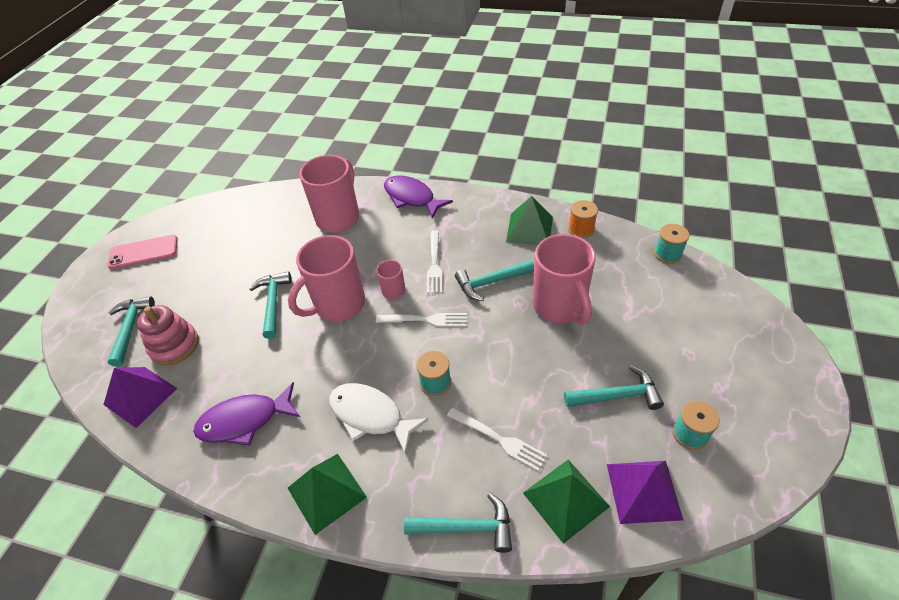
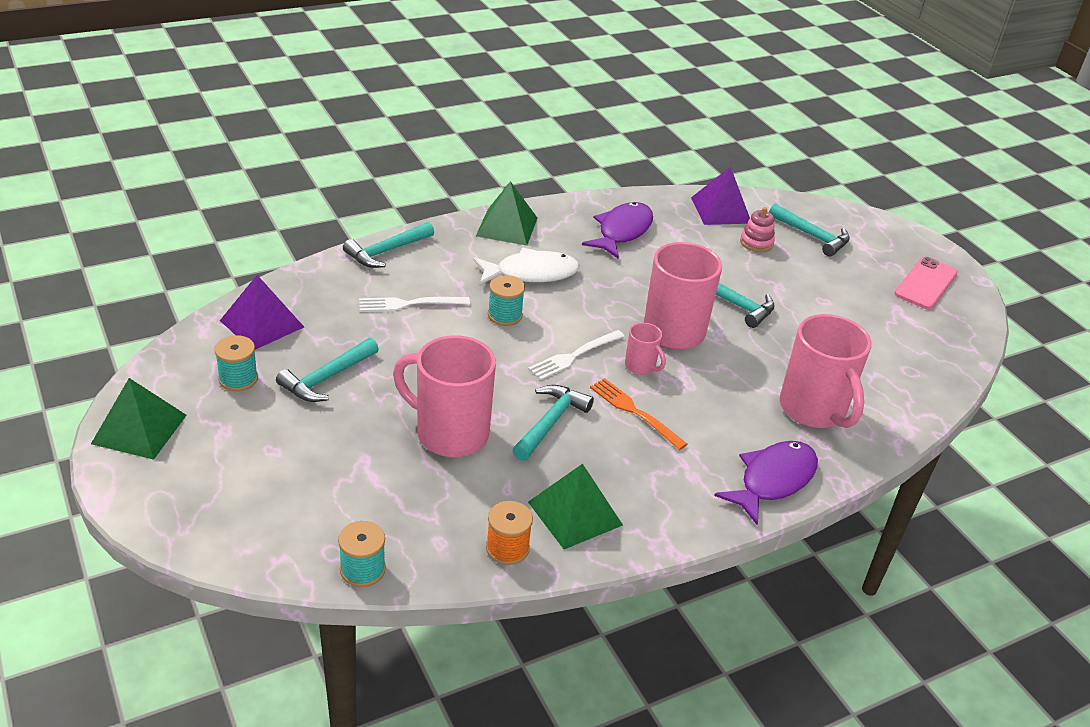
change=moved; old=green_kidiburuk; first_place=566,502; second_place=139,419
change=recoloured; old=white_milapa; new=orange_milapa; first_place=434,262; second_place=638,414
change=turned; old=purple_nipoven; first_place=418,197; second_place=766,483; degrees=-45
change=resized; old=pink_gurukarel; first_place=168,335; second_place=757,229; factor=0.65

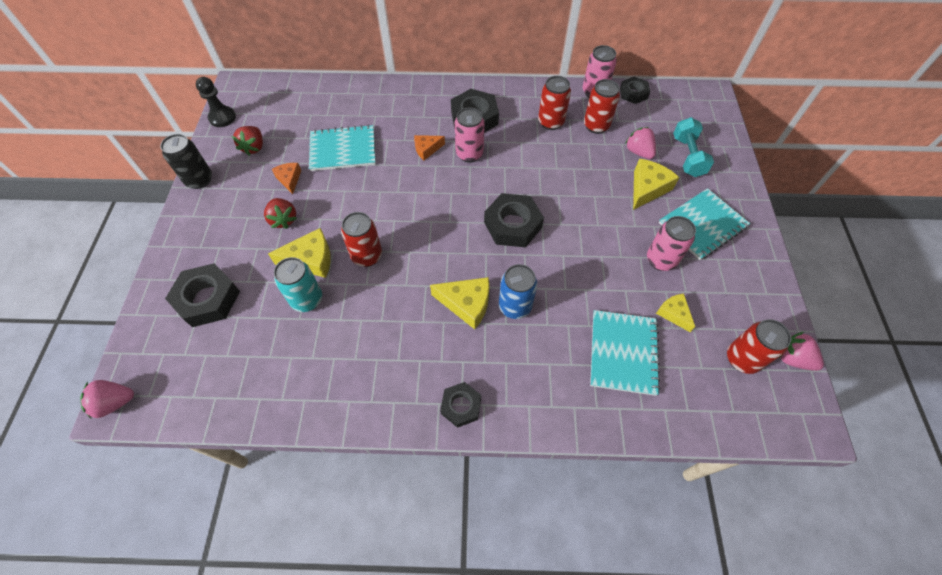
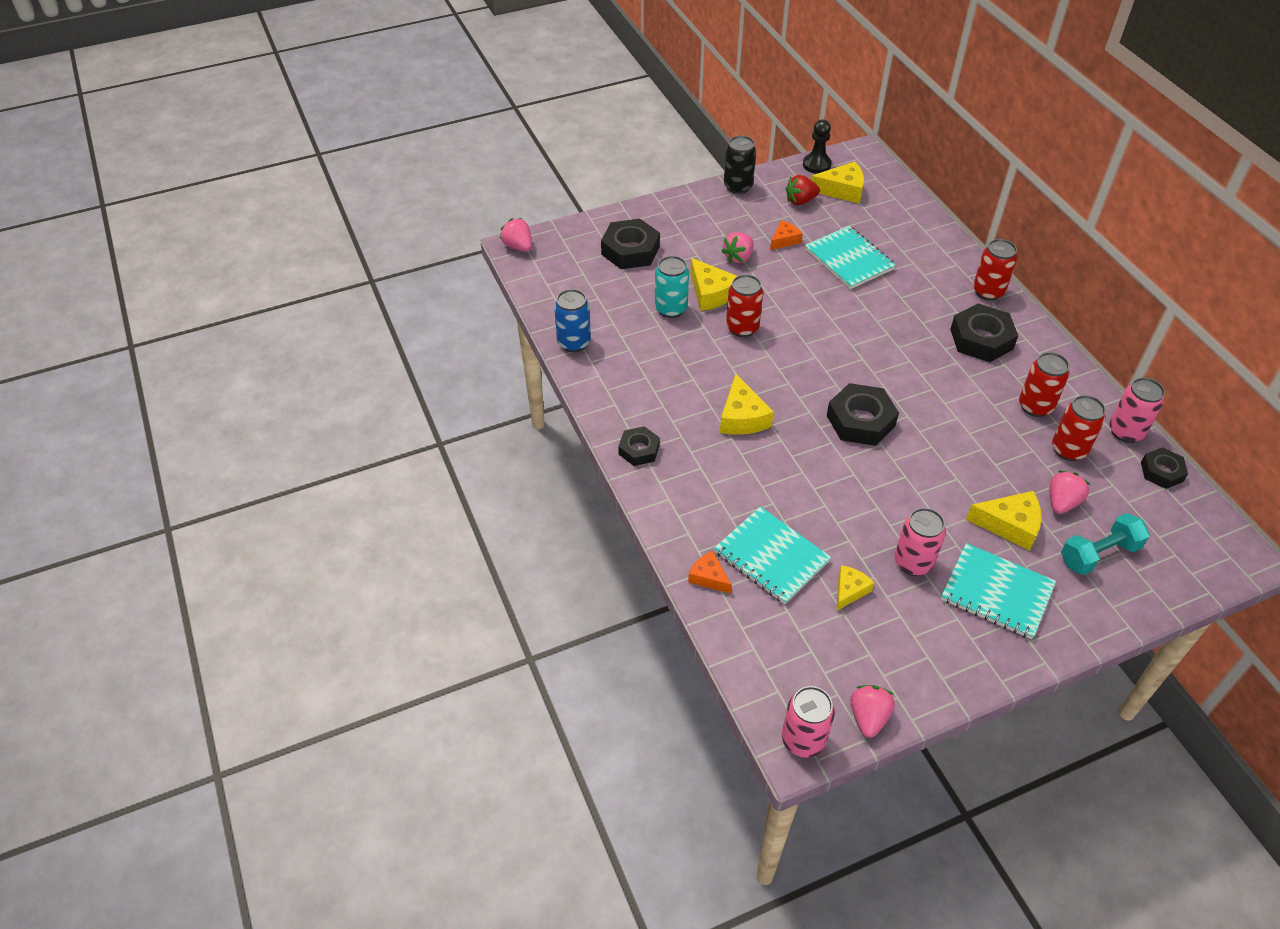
change=moved; old=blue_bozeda; first_place=518,291; second_place=572,320
change=moved; old=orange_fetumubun; first_place=429,147; second_place=710,572
change=turned; old=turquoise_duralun; first_place=625,353; second_place=772,555; degrees=60
change=recoloured; old=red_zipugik; new=pink_zipugik; first_place=280,213; second_place=737,247
change=moved; old=pink_bozeda; first_place=470,135; second_place=808,722
change=added; new=yellow_fetumubun; second_place=837,182
change=moved; old=red_bozeda; first_place=759,346; second_place=995,270

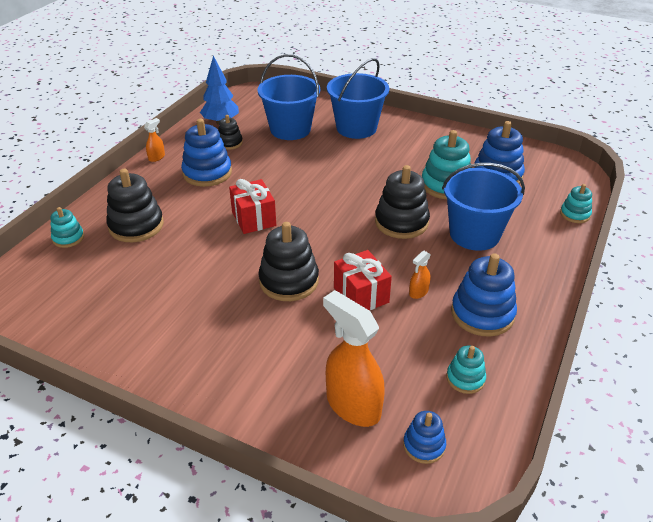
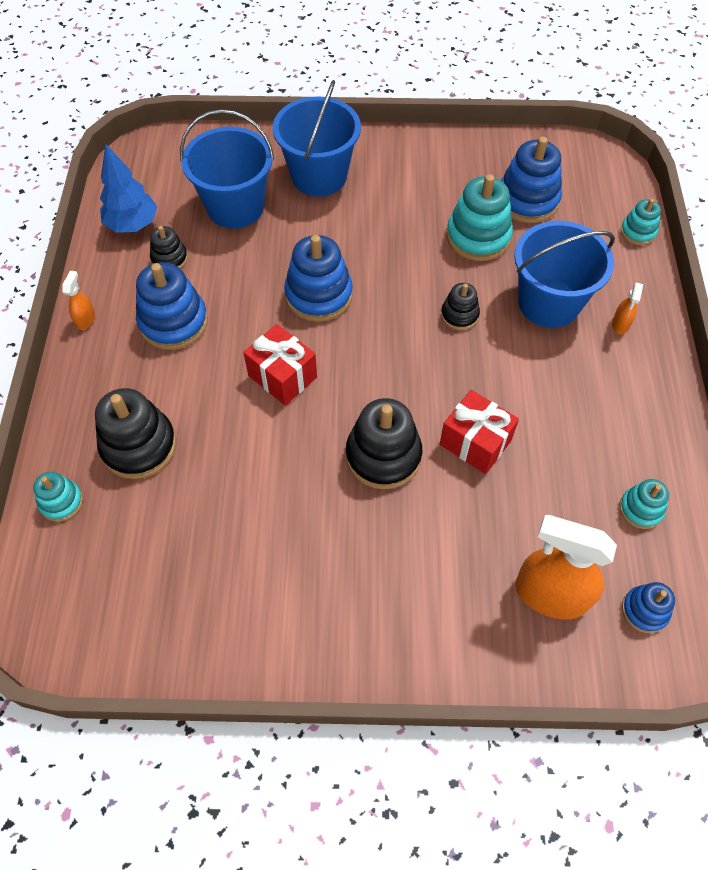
change=moved; old=blue_gurukarel; first_place=484,295; second_place=318,278
change=resized; old=black_gurukarel; first_place=402,202; second_place=460,306; factor=0.56
change=moved; old=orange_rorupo; first_place=420,274; second_place=627,308

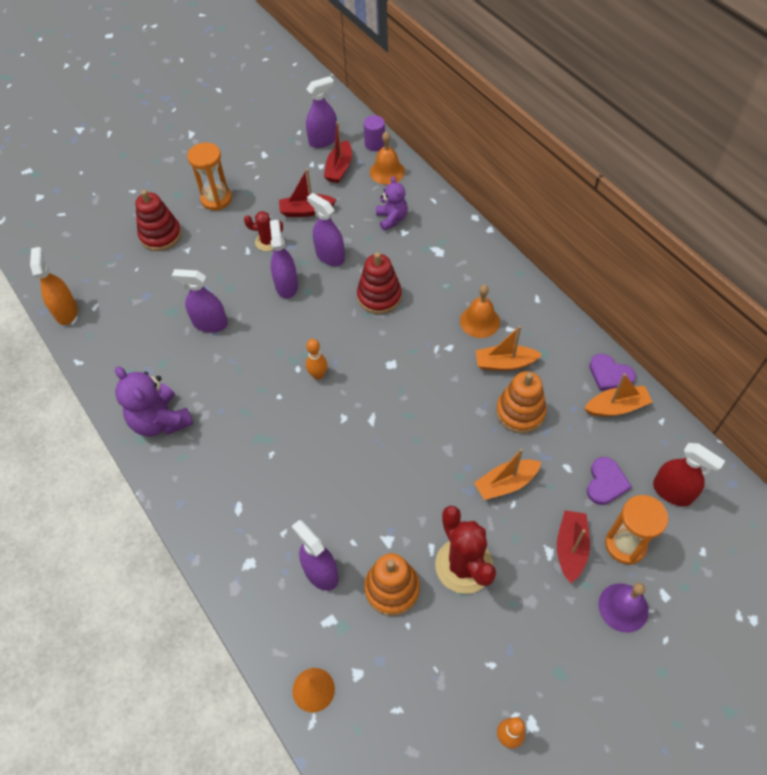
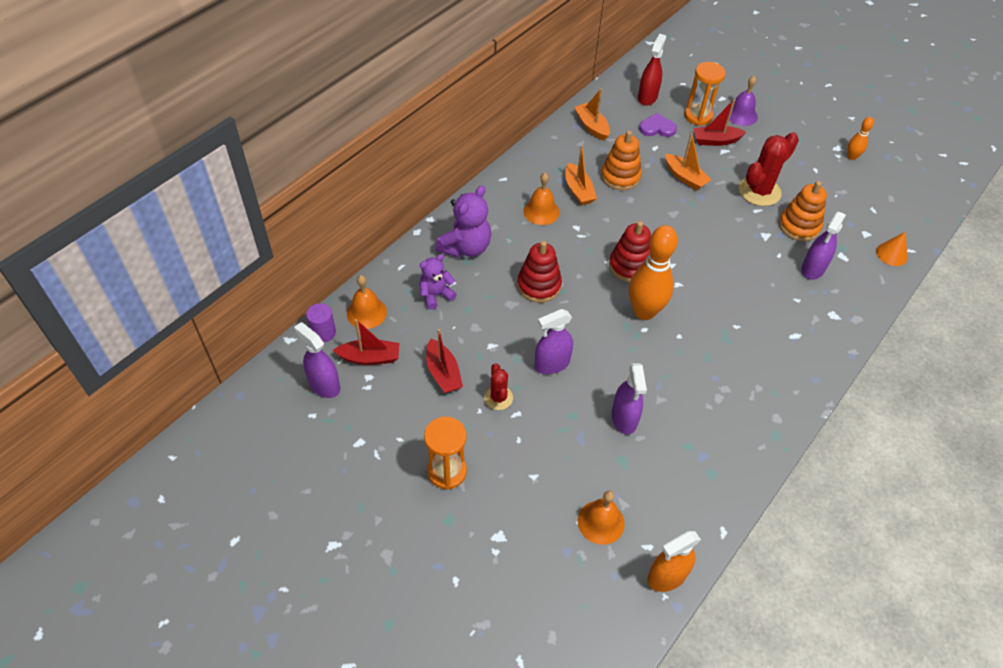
change=moved; old=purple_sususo; first_place=154,401; second_place=463,221
change=added; new=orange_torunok; second_place=601,518
change=moved; old=red_gurukarel; first_place=158,220; second_place=630,251
change=resized; old=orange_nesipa; first_place=316,359; second_place=653,272; factor=2.08
change=removed; old=purple_rorupo; first_place=326,229
change=removed; old=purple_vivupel; first_place=612,372

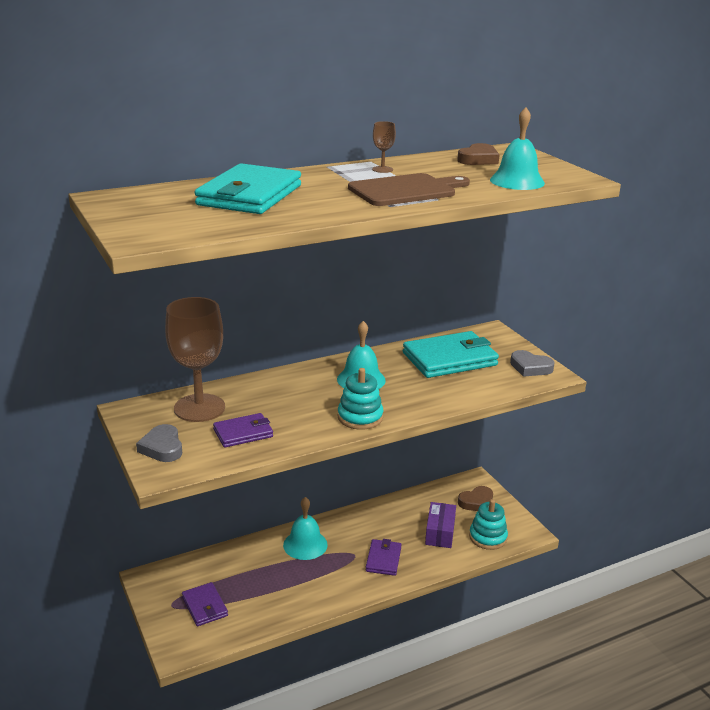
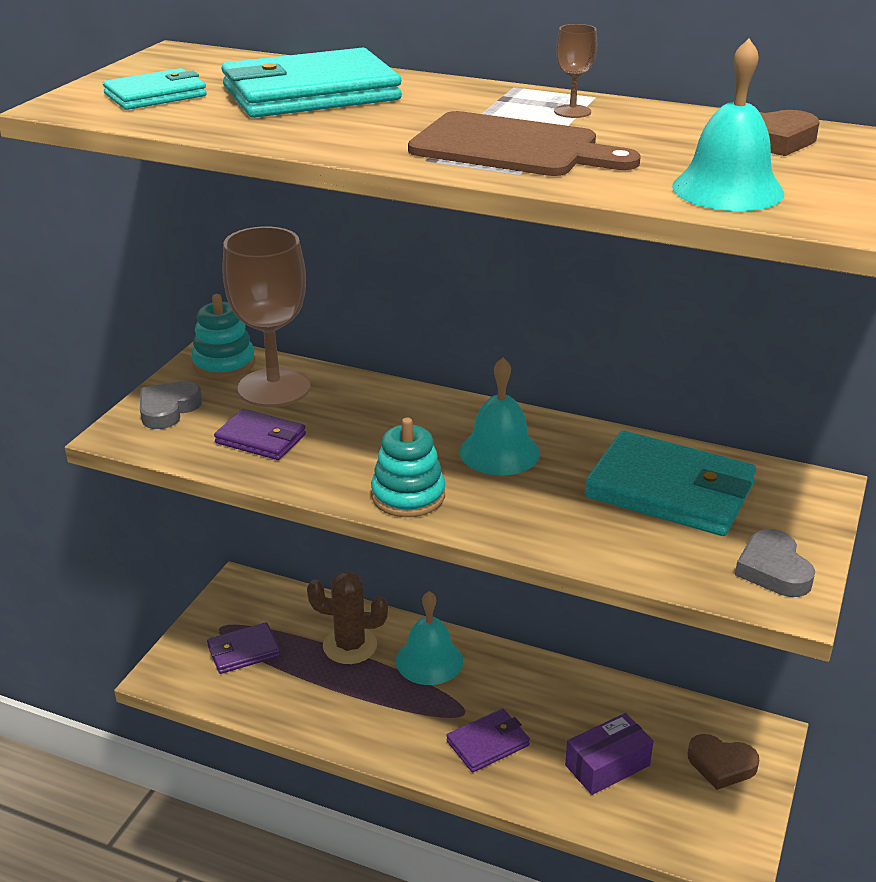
change=added; new=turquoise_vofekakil; second_place=155,89
change=moved; old=turquoise_gurukarel; first_place=488,524; second_place=223,336
change=turned; old=purple_vofekakil; first_place=205,604; second_place=244,648; degrees=45
change=added; new=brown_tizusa; second_place=347,617

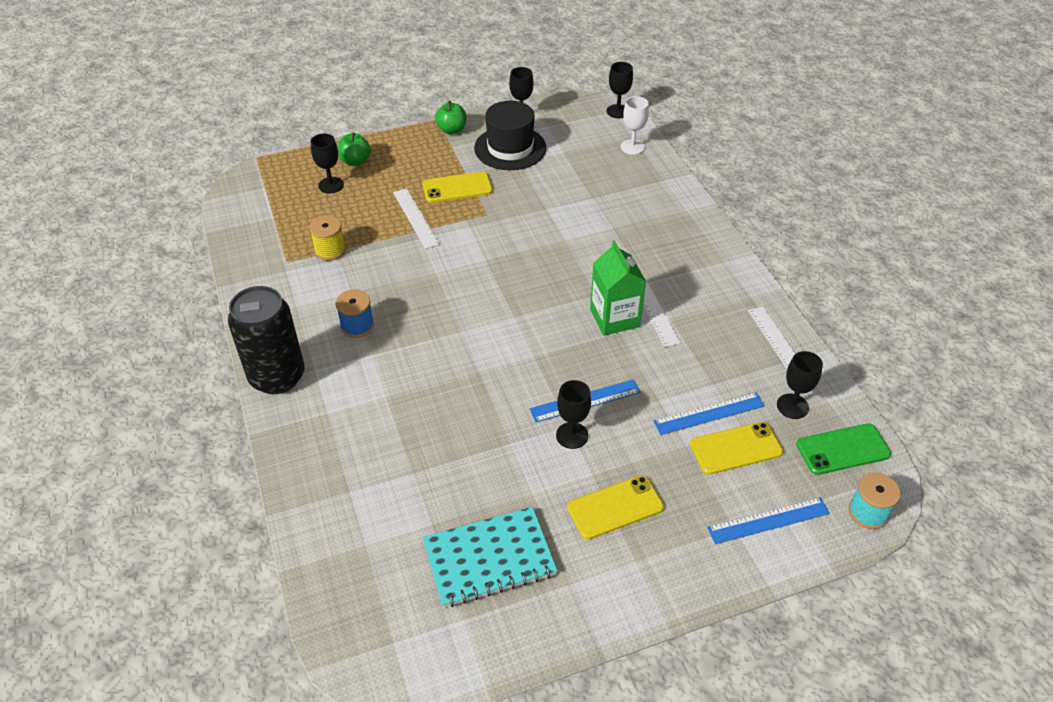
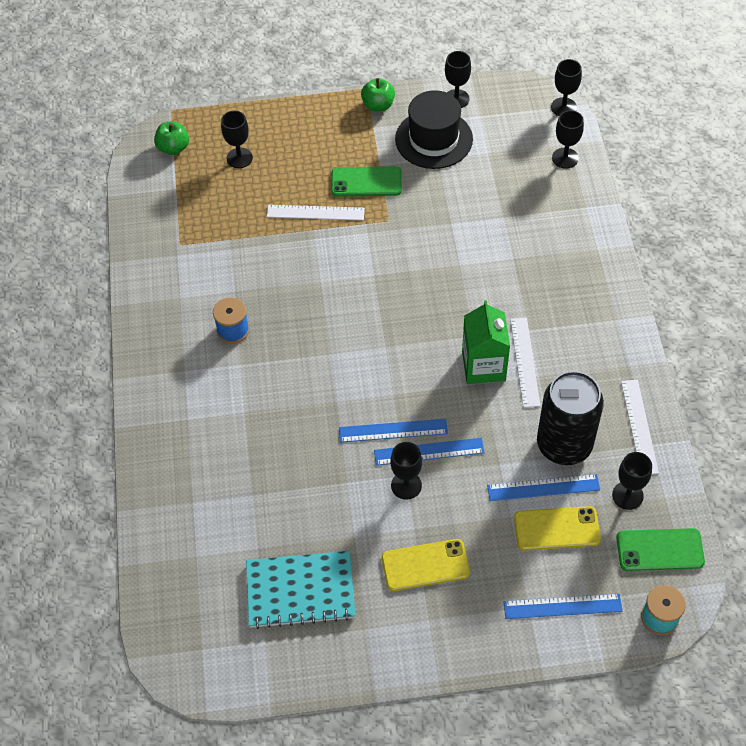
change=moved; old=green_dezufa; first_place=354,149; second_place=171,138
change=turned; old=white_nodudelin; first_place=416,218; second_place=316,213; degrees=-75
change=recoloured; old=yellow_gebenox; new=green_gebenox; first_place=457,187; second_place=366,181
change=added; new=blue_nodudelin; second_place=393,431
change=moved; old=black_bozeda; first_place=266,340; second_place=570,418
change=recoloured; old=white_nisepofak; new=black_nisepofak; first_place=635,125; second_place=568,139
change=removed; old=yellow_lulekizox; first_place=327,238

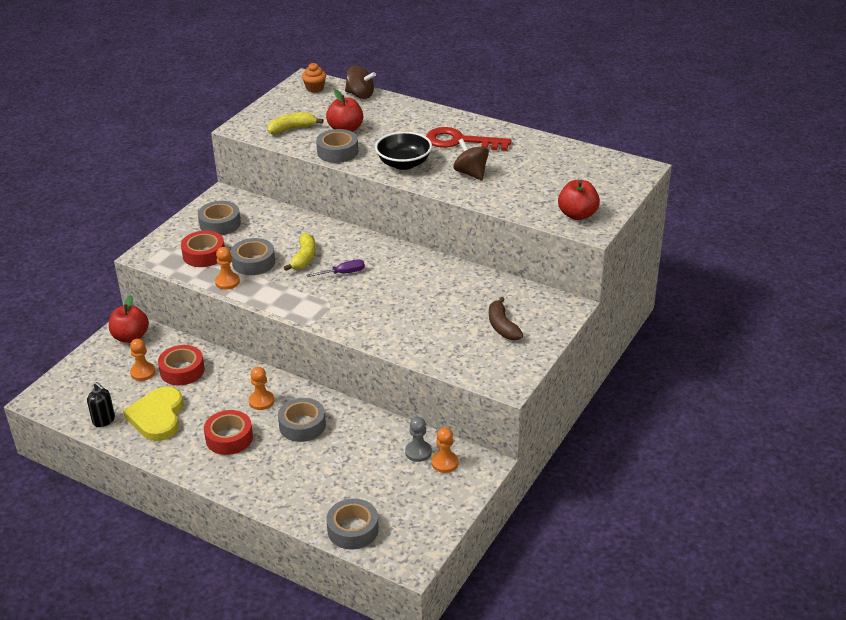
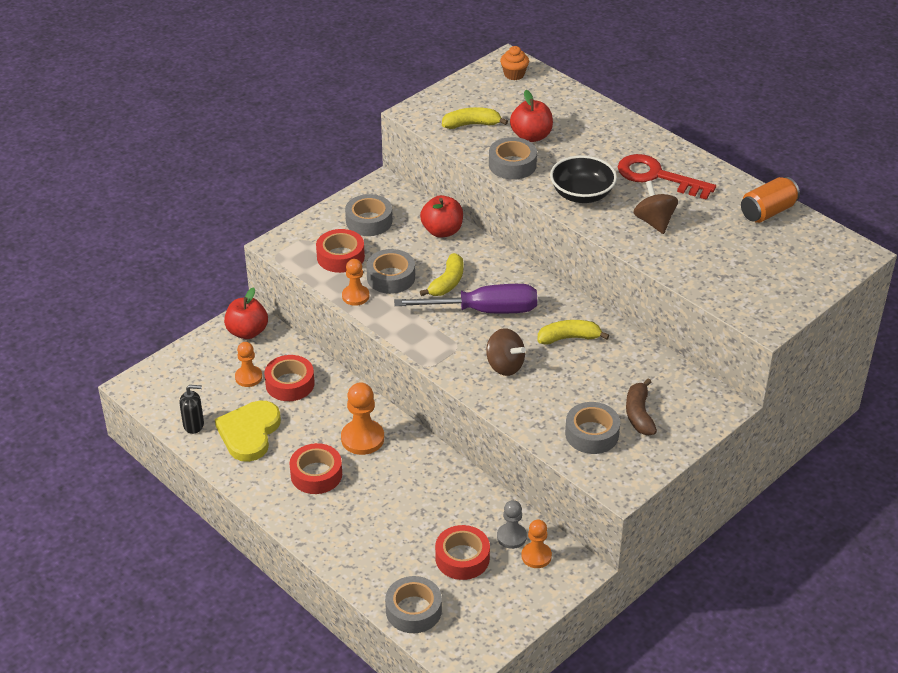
change=turned; old=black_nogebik; first_place=101,404; second_place=192,409; degrees=-60
change=resized; old=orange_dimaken; first_place=261,388; second_place=362,419; factor=1.54
change=resized; old=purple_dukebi; first_place=336,268; second_place=465,298; factor=2.11
change=moved; old=red_dezufa; first_place=579,200; second_place=441,216
change=added; new=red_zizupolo; second_place=462,552
change=moved; old=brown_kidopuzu; first_place=360,82; second_place=506,352
change=added; new=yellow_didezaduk; second_place=573,332
change=moved; old=grey_zizupolo; first_place=302,420; second_place=592,428
change=added; new=orange_bozeda; second_place=770,200

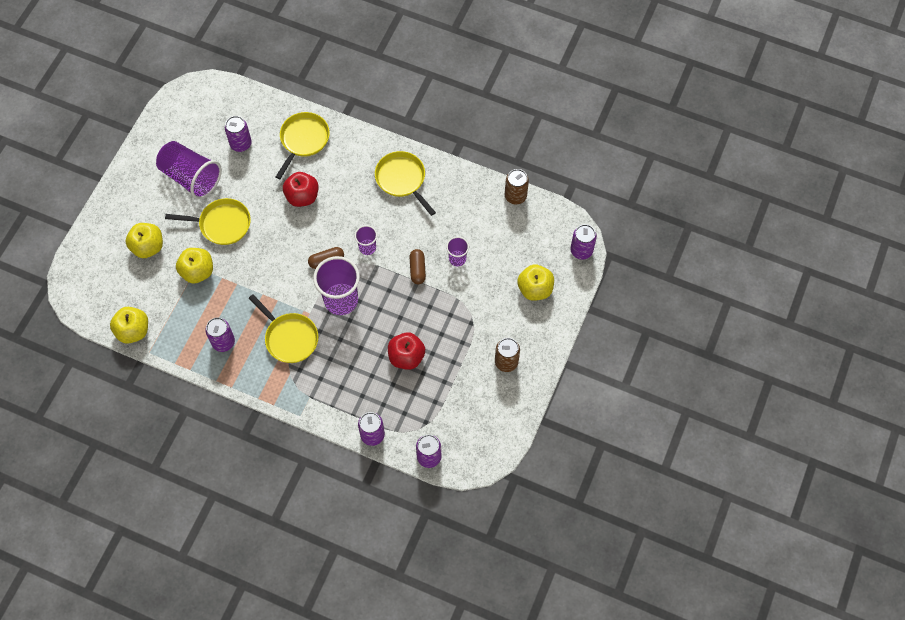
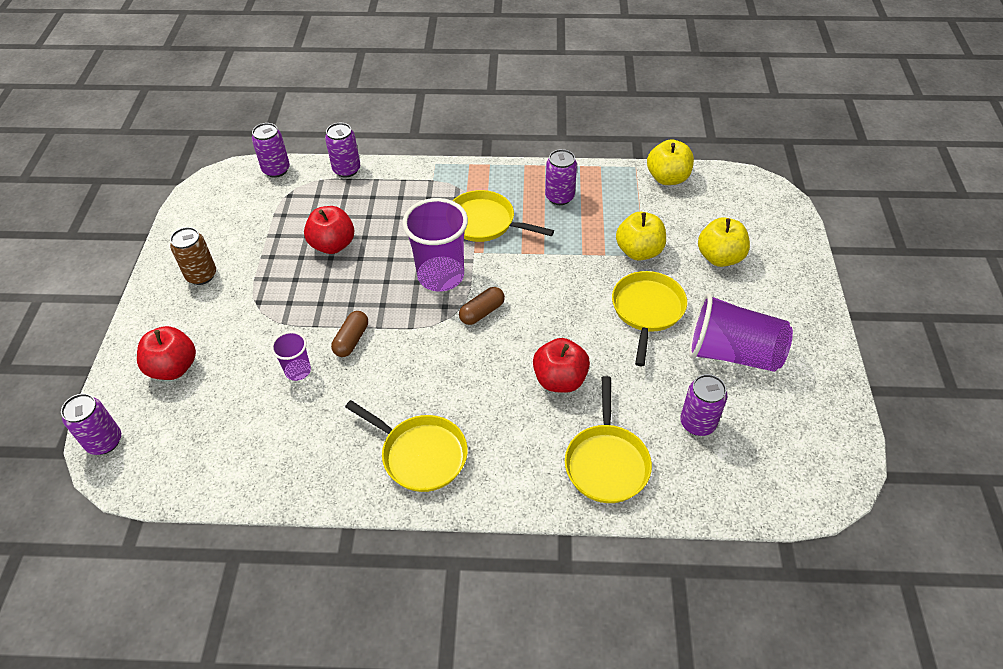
change=recoloured; old=yellow_dezufa; new=red_dezufa; first_place=535,282; second_place=166,353
change=turned; old=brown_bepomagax; first_place=418,266; second_place=349,334; degrees=45
change=turned; old=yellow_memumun; first_place=208,221; second_place=649,318; degrees=120
change=removed; old=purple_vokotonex; first_place=366,240
change=removed; old=brown_bozeda; first_place=517,187

